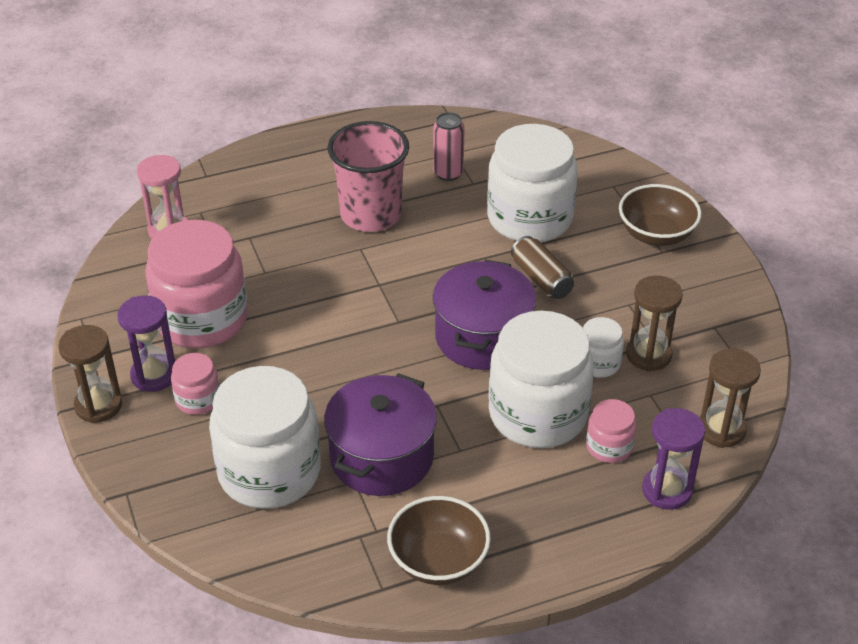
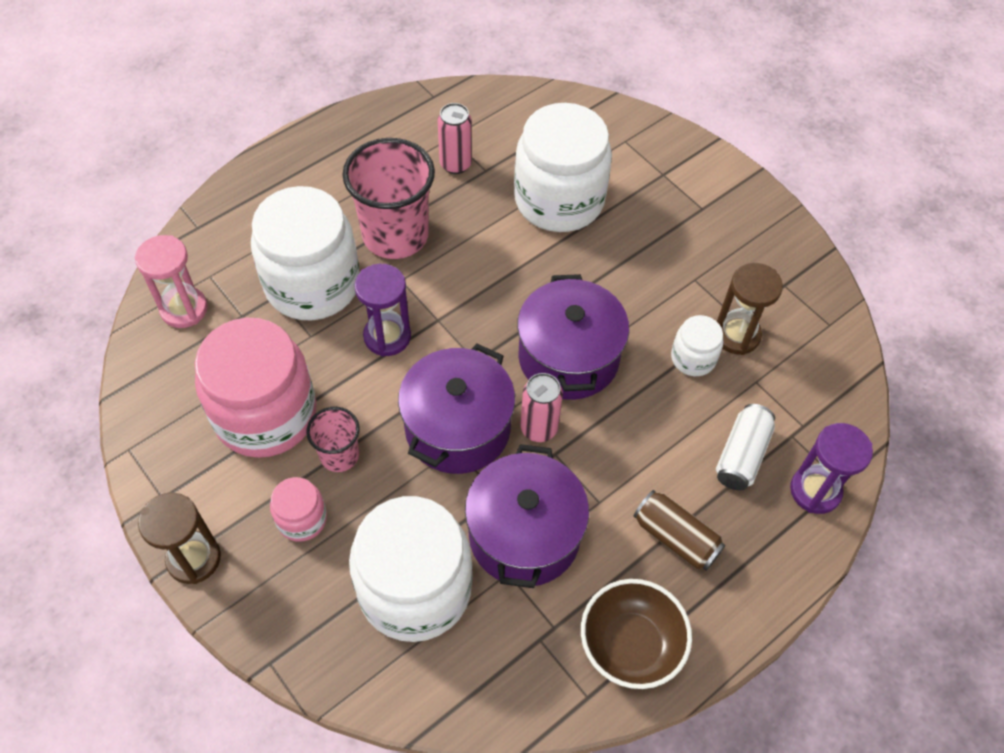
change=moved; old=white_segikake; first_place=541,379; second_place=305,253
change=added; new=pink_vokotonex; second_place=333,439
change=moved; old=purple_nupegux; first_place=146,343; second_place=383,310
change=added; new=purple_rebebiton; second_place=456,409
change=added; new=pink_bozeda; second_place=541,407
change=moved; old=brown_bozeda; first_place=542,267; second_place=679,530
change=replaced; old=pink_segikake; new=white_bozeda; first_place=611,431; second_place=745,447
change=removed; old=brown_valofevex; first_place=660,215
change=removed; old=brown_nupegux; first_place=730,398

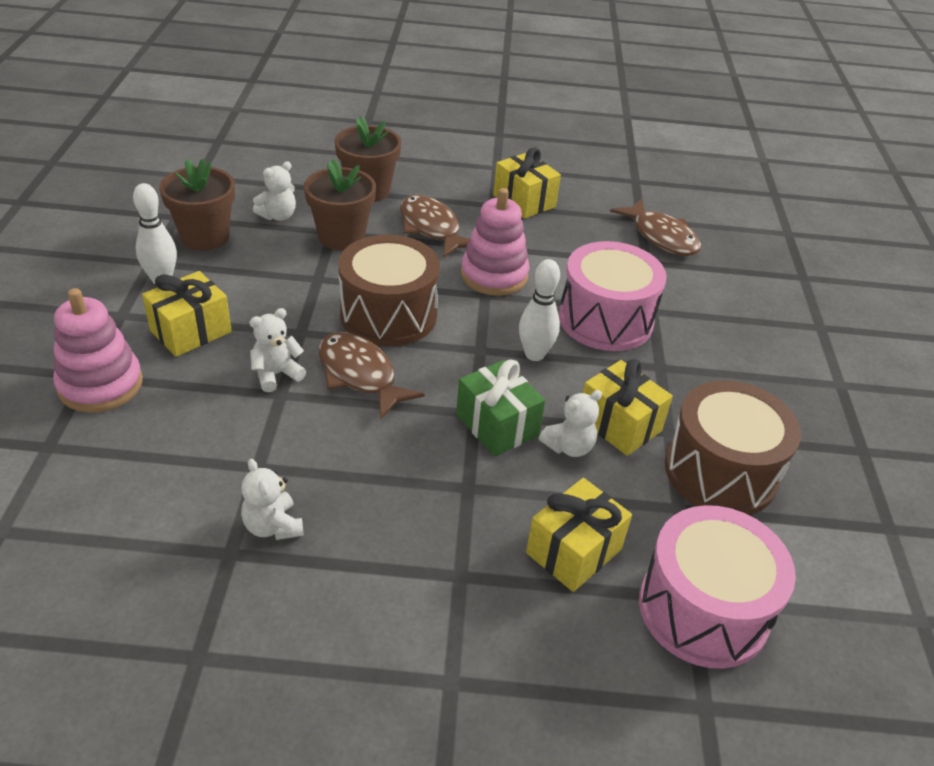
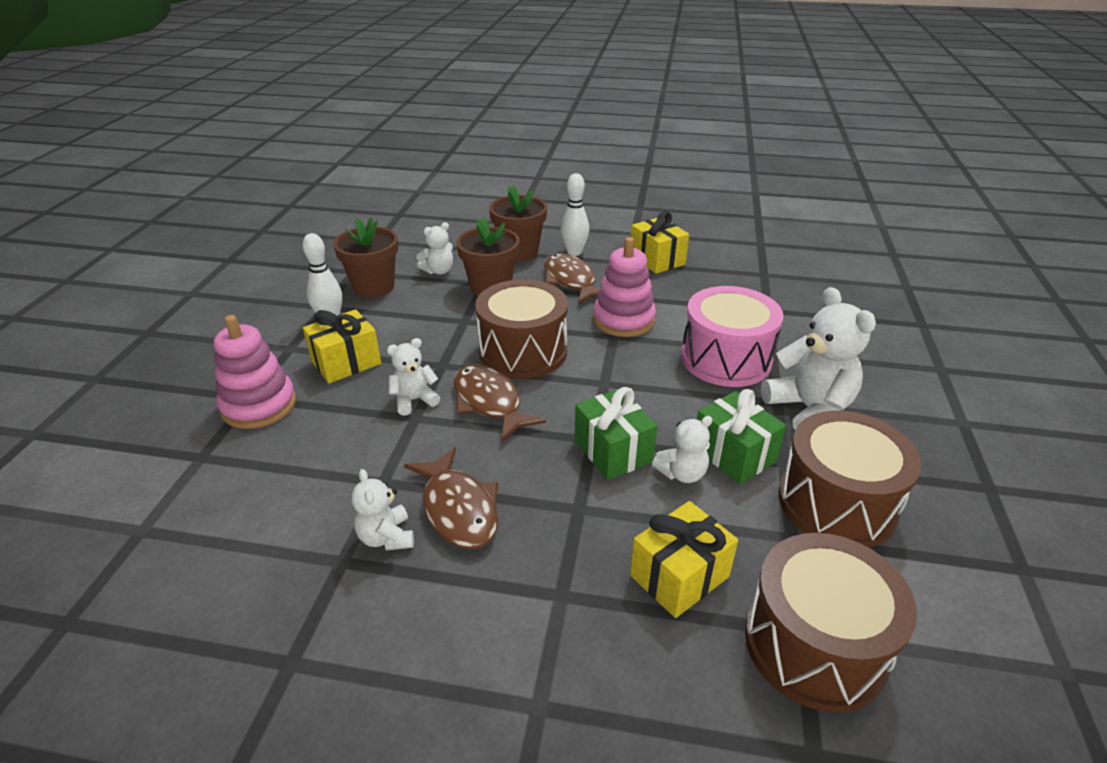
change=moved; old=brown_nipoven; first_place=655,227; second_place=451,498
change=moved; old=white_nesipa; first_place=539,310; second_place=574,214
change=recoloured; old=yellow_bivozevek; new=green_bivozevek; first_place=628,407; second_place=741,436
change=recoloured; old=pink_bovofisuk; new=brown_bovofisuk; first_place=717,587; second_place=831,622
change=added; new=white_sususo; second_place=818,358

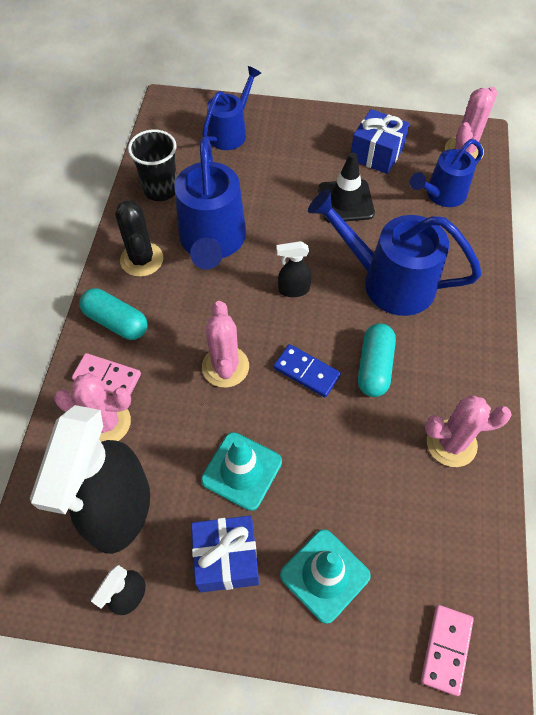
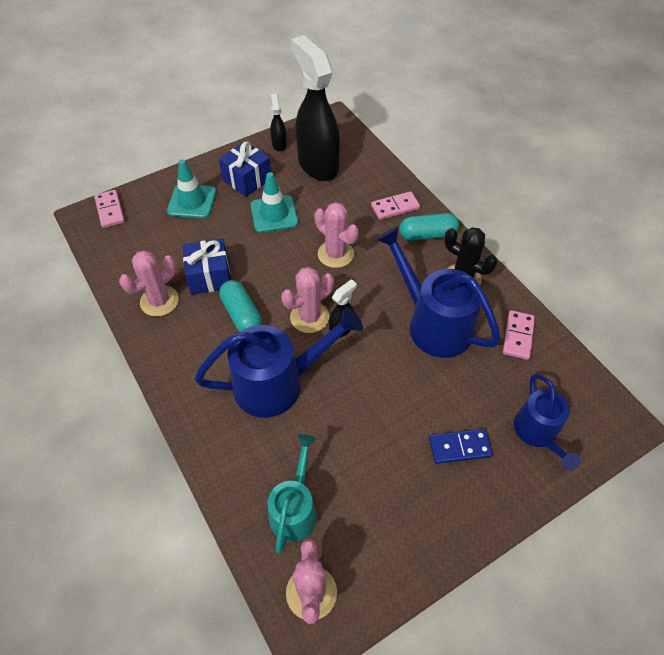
change=moved; old=blue_bivozevek; first_place=380,141; second_place=206,266
change=recoloured; old=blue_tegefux; new=turquoise_tegefux; first_place=446,173; second_place=292,494
change=moved; old=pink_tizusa; first_place=92,407; second_place=307,300
change=moved; old=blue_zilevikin; first_place=307,370; second_place=461,446
change=replaced; old=black_vokotonex; new=pink_zilevikin; first_place=152,165; second_place=519,335
change=removed; old=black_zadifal; first_place=346,187

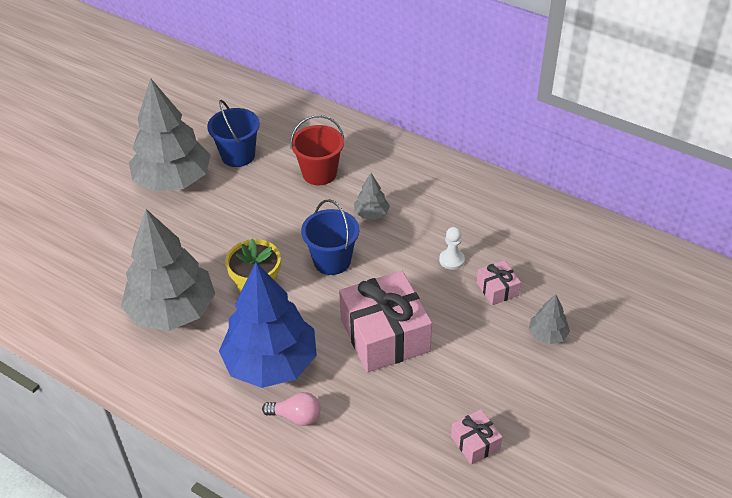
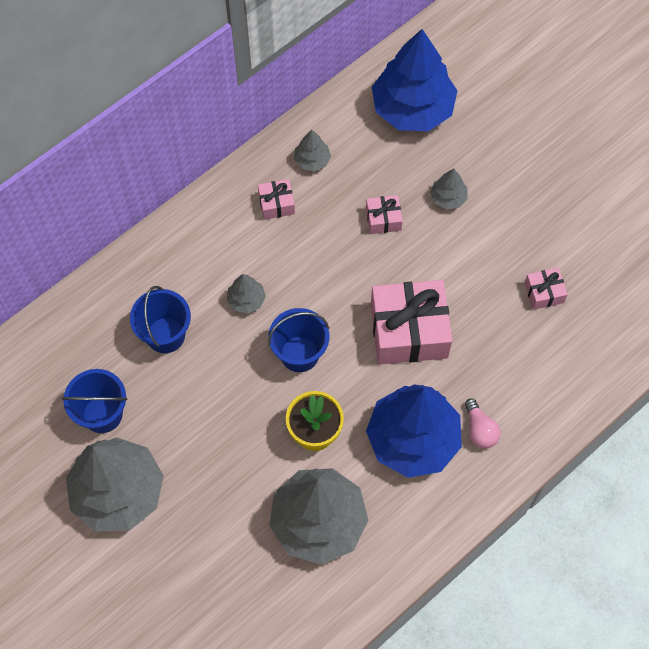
change=recoloured; old=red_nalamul; new=blue_nalamul; first_place=317,150; second_place=160,319
change=added; new=pink_bivozevek; second_place=276,199
change=added; new=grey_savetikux; second_place=312,150
change=added; new=blue_savetikux; second_place=414,80
change=turned; old=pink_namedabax; first_place=291,409; second_place=483,423; degrees=135
change=removed; old=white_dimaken; first_place=452,248

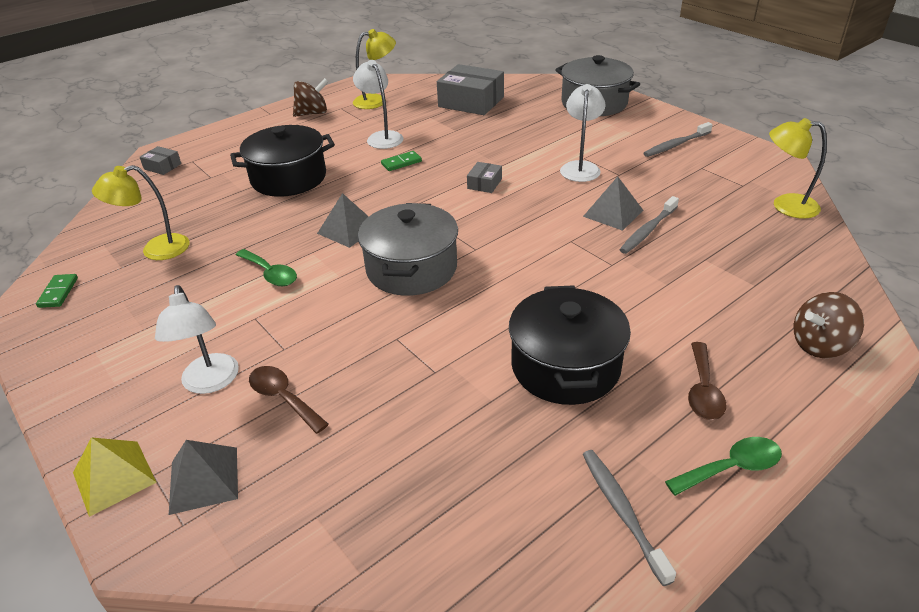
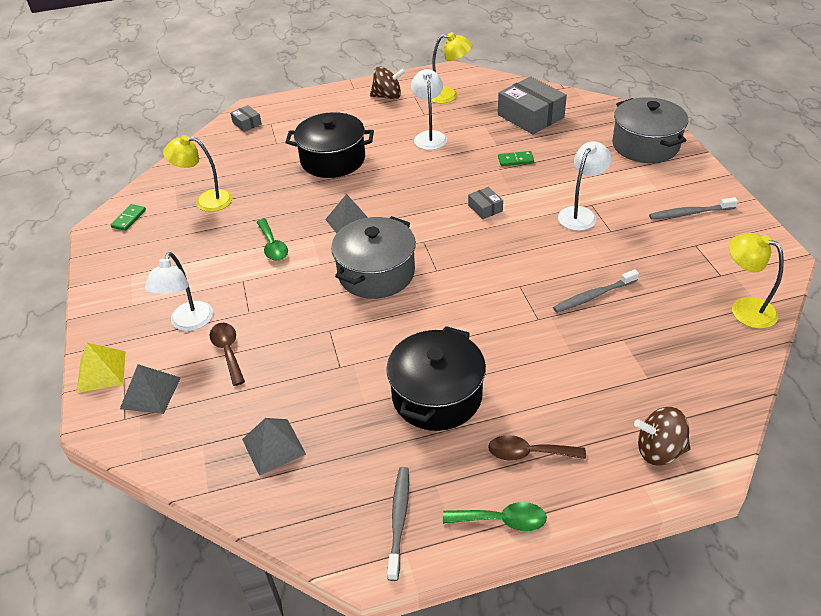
change=moved; old=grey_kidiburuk; first_place=613,203; second_place=274,447
change=turned; old=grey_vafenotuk; first_place=484,177; second_place=485,203; degrees=-75
change=turned; old=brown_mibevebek; first_place=707,381; second_place=537,448; degrees=60
change=moved; old=green_zilevikin; first_place=401,161; second_place=516,158

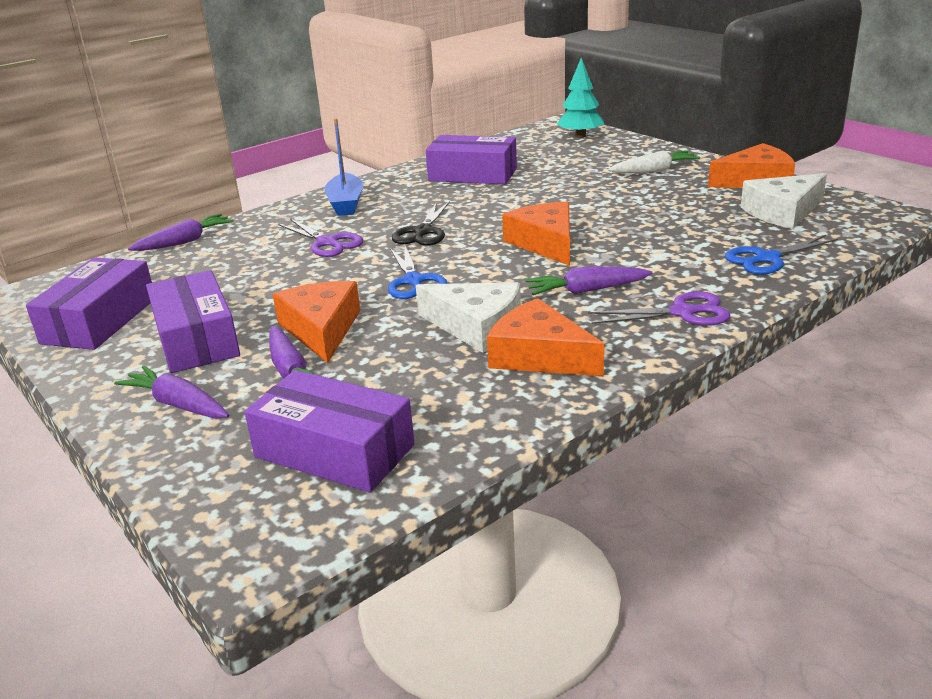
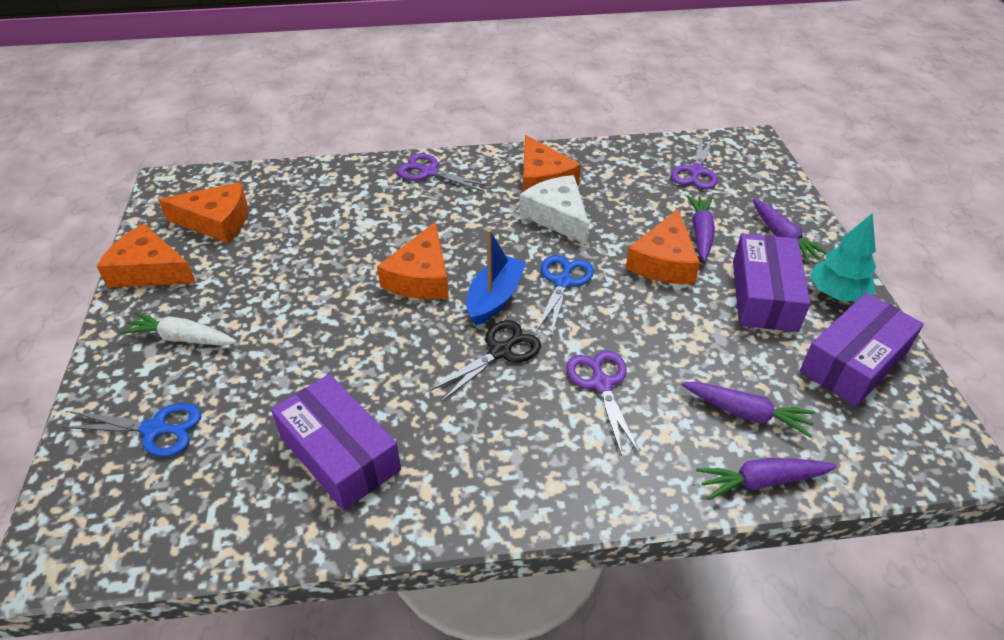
change=moved; old=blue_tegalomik; first_place=781,255; second_place=131,430
change=recoloured; old=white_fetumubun; new=orange_fetumubun; first_place=784,201; second_place=203,212
change=moved; old=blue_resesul; first_place=344,167; second_place=496,277
change=replaced; old=purple_vafenotuk; new=purple_tegalomik; first_place=329,431; second_place=694,162
change=moved; old=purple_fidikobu; first_place=589,280; second_place=749,410
change=moved; old=turquoise_savetikux; first_place=580,98; second_place=843,257

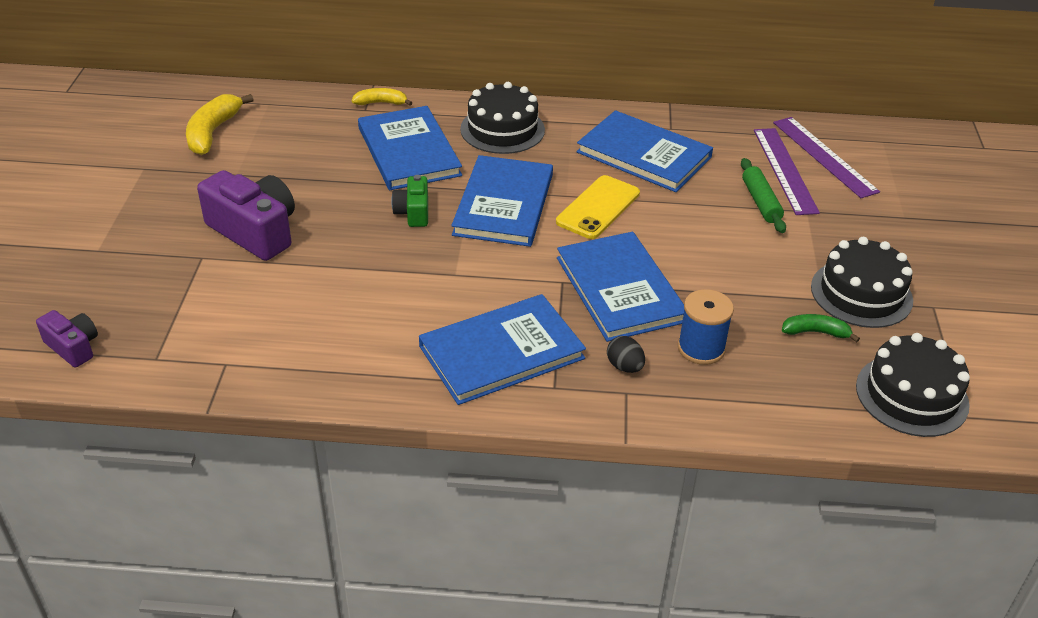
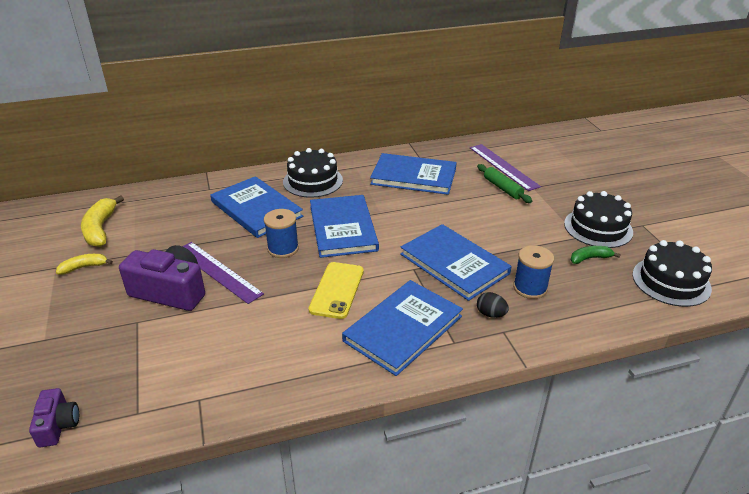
change=turned; old=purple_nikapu; first_place=67,339; second_place=54,417; degrees=60
change=moved; old=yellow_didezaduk; first_place=382,97; second_place=84,264
change=moved; old=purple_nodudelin; first_place=826,157; second_place=223,273
change=replaced; old=green_nikapu; new=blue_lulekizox; first_place=409,201; second_place=281,233
change=moved; old=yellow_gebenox; first_place=598,207; second_place=336,290

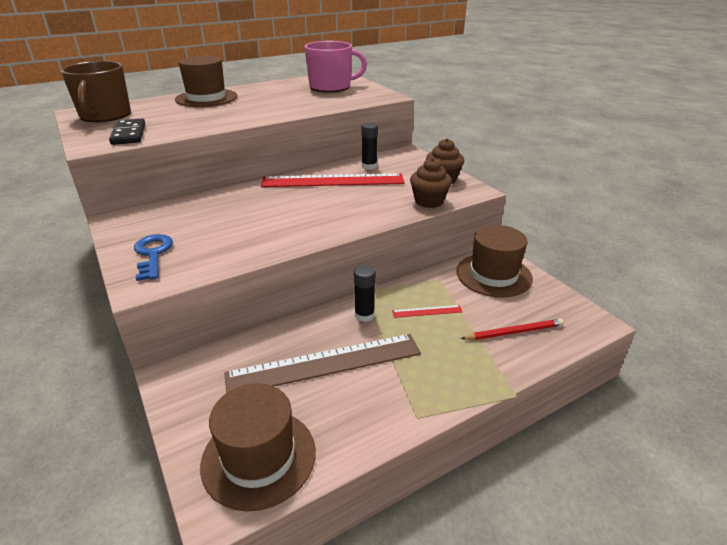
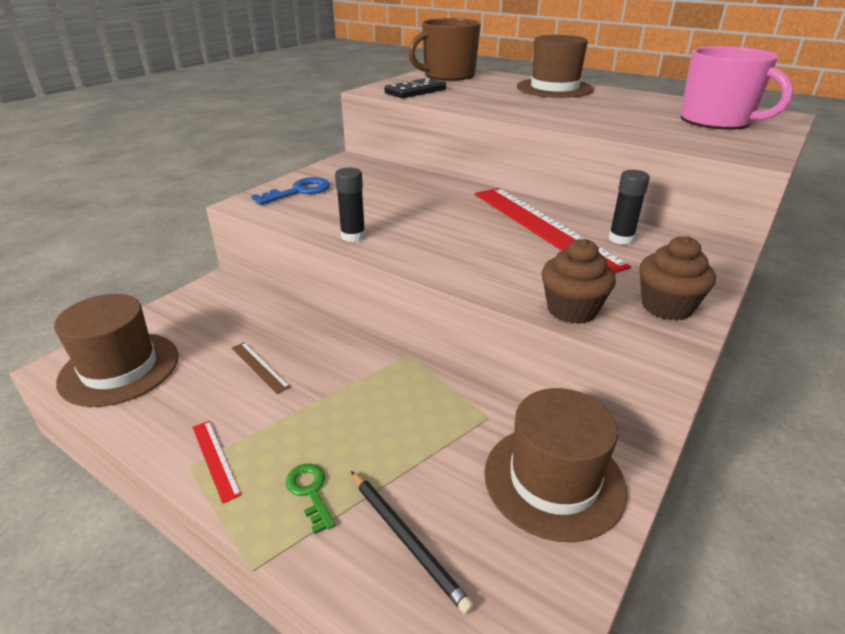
change=moved; old=red_nodudelin; first_place=427,311; second_place=217,462
change=resized; old=brown_nodudelin; first_place=322,363; second_place=261,368; factor=0.41
change=added; new=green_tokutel; second_place=310,499
change=moved; old=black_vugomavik; first_place=365,293; second_place=350,205
change=recoloured; old=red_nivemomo; new=black_nivemomo; first_place=512,329; second_place=412,543

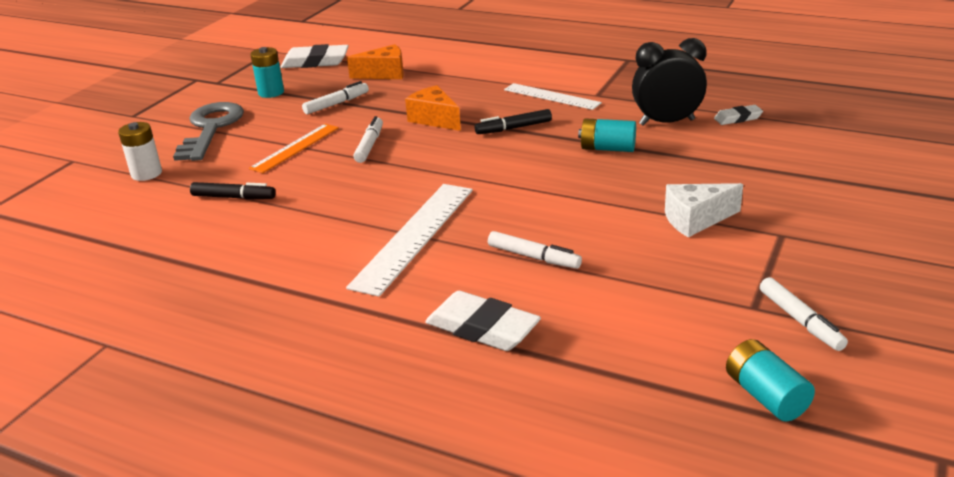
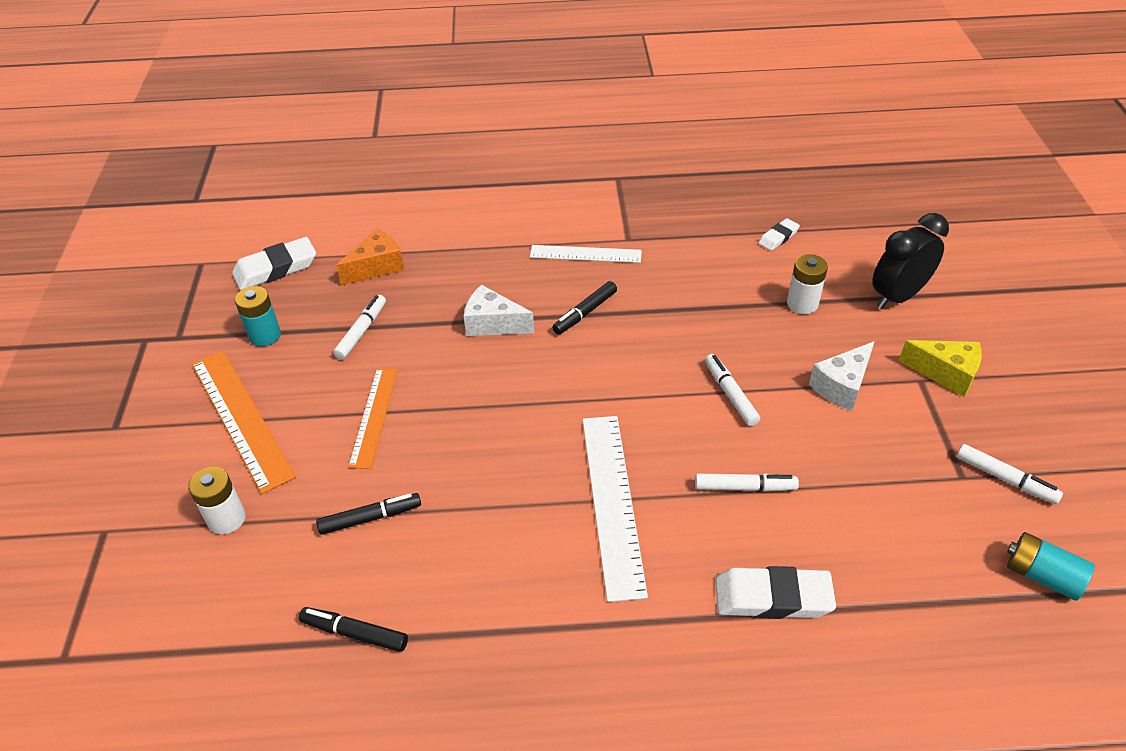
change=replaced; old=grey_tokutel; new=orange_nodudelin; first_place=208,131; second_place=244,422
change=added; new=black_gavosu; second_place=353,629
change=recoloured; old=orange_fetumubun; new=white_fetumubun; first_place=433,108; second_place=499,310
change=moved; old=white_gavosu; first_place=368,139; second_place=732,390
change=added; new=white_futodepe; second_place=807,284
change=moved; old=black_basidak; first_place=669,82; second_place=910,261
change=added; new=yellow_fetumubun; second_place=940,368
change=removed; old=turquoise_futodepe; first_place=607,135

